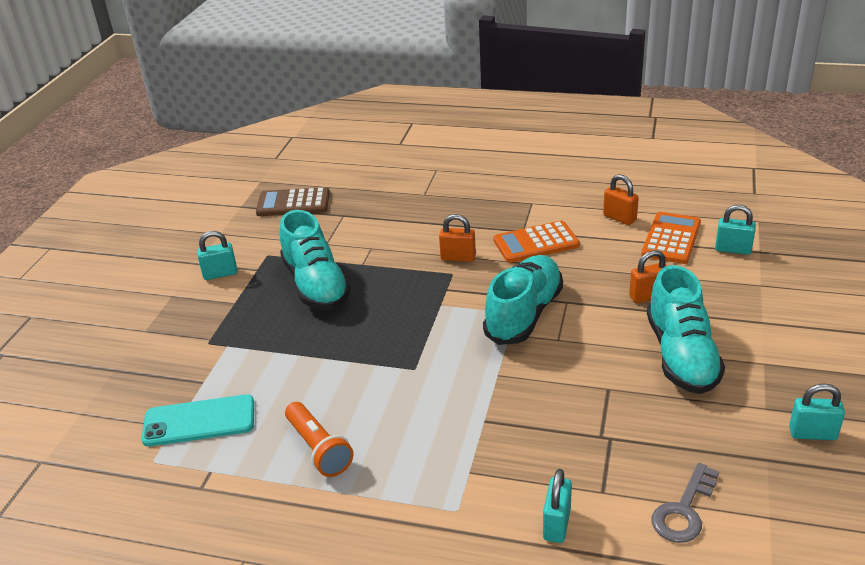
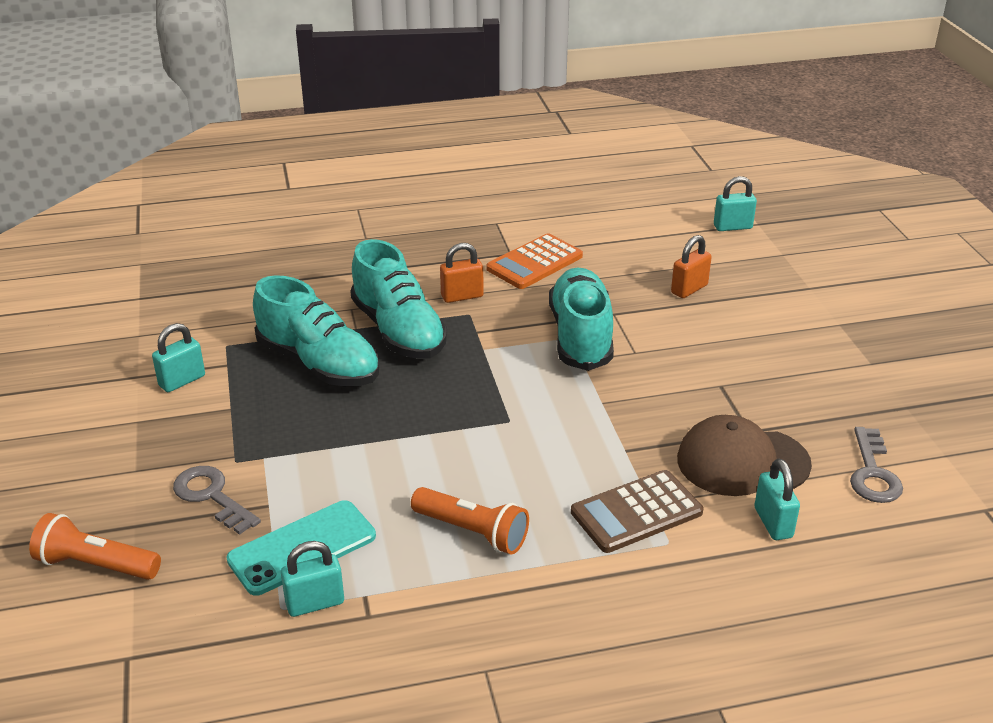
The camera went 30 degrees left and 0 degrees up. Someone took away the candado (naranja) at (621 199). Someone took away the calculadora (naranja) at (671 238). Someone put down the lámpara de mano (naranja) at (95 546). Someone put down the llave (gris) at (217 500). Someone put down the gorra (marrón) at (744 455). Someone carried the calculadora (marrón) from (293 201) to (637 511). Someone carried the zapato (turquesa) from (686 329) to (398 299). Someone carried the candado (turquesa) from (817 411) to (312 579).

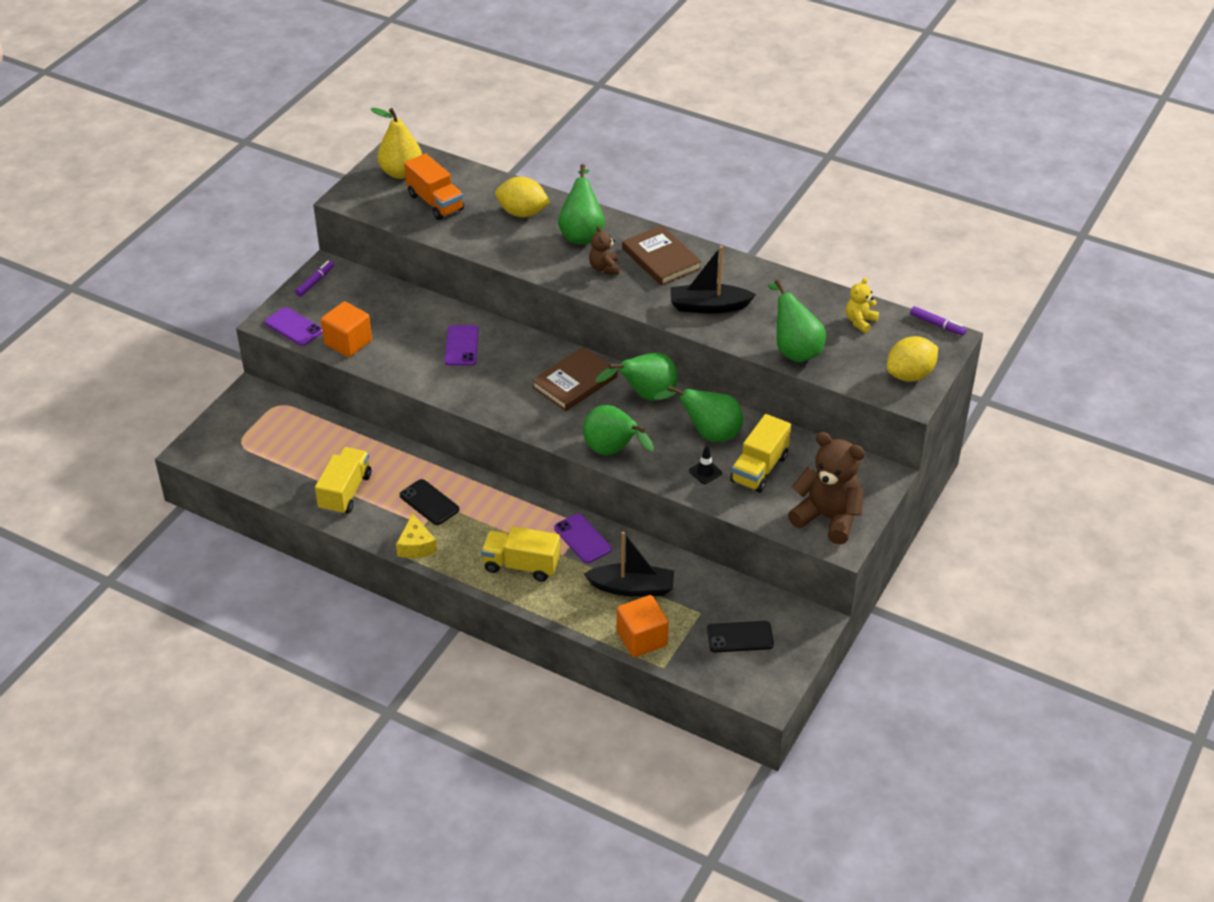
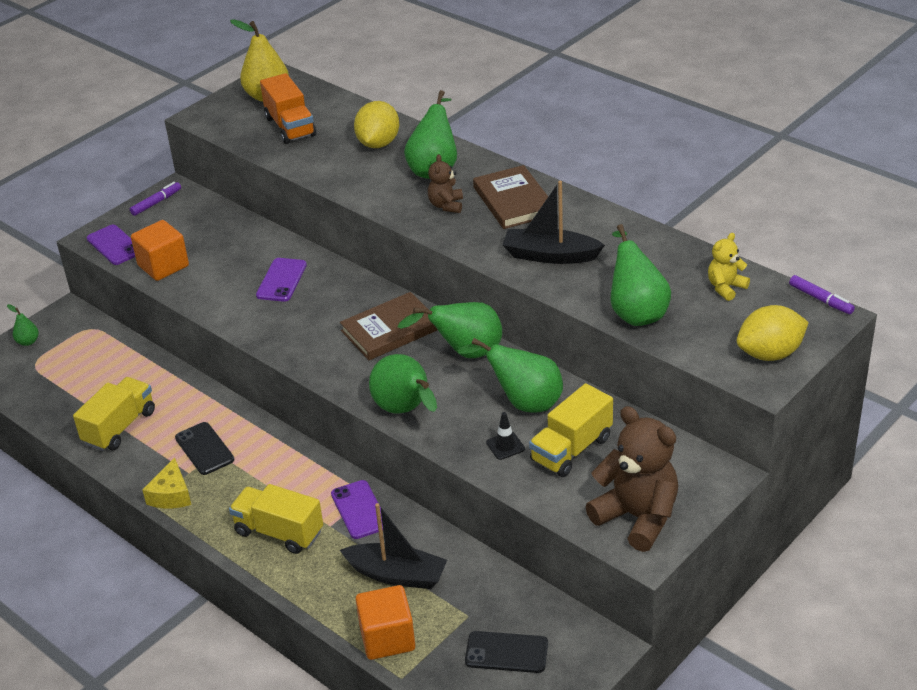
The camera went 15 degrees right and 5 degrees down. Someone put down the pera (verde) at (23 325). Someone rotated the limón (amarillo) at (523 197) by 75 degrees clockwise.

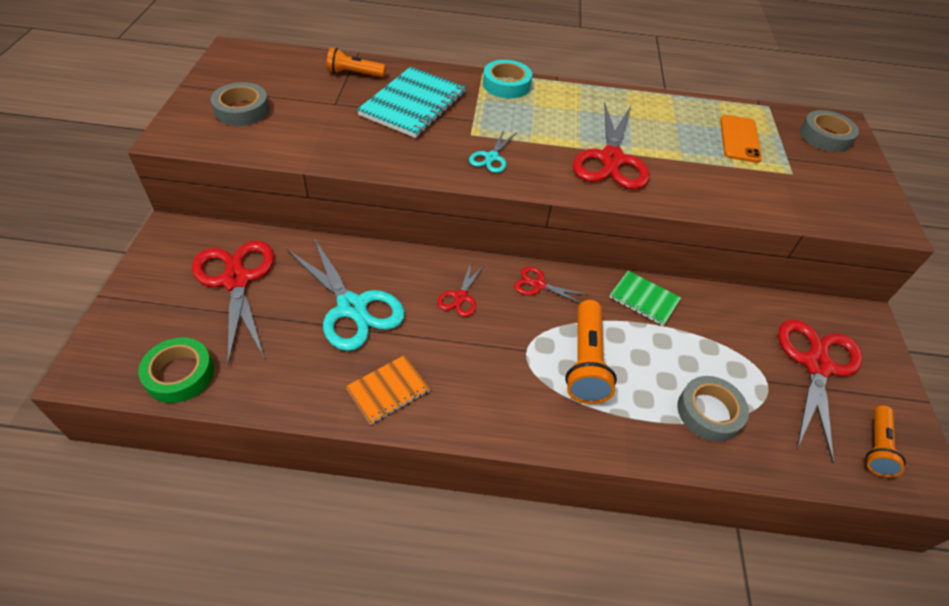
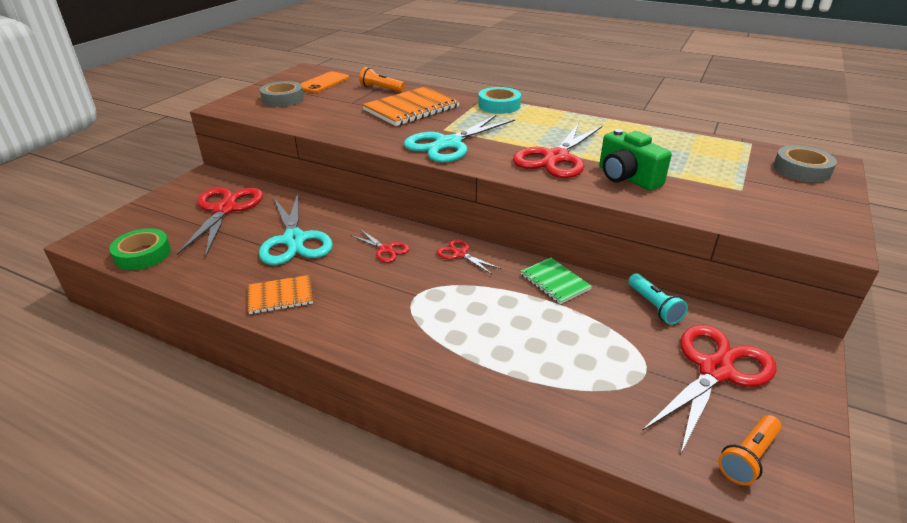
The camera went 25 degrees right and 15 degrees down. Someone took away the lámpara de mano (naranja) at (591 352). Someone took away the cinta adhesiva (gris) at (713 409). Someone put down the cámara (verde) at (635 160). Someone put down the lámpara de mano (turquesa) at (658 299). Someone carried the móvil (naranja) from (741 139) to (325 82). Someone repainted the cuaderno (turquesa) at (411 102), which became the cuaderno (naranja) at (411 106). Someone rotated the tijeras (rojo) at (461 289) by 90 degrees counterclockwise. Someone scaled the tijeras (turquesa) at (493 151) by 2.02.

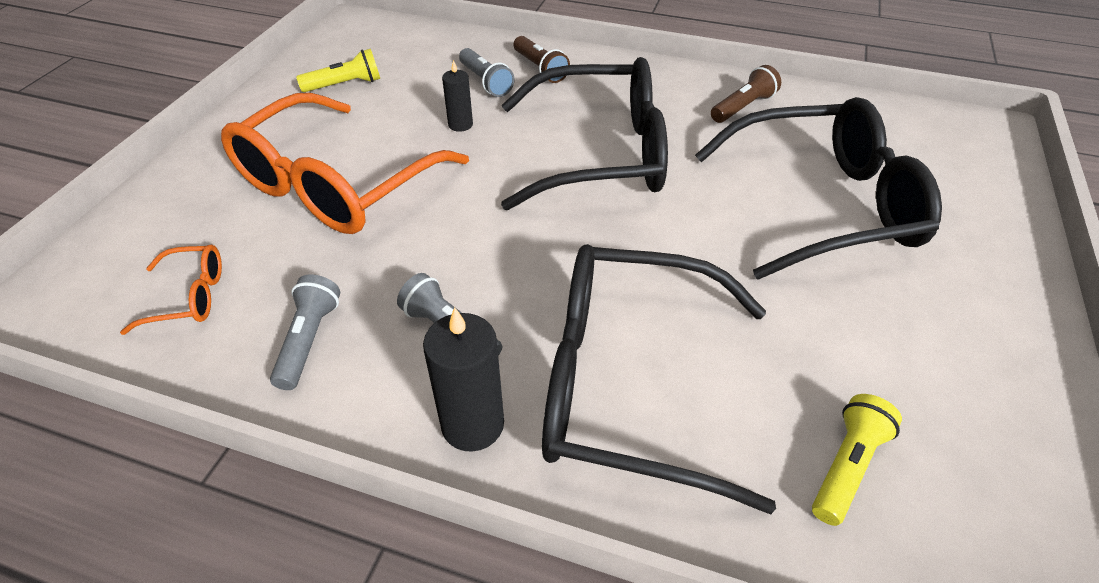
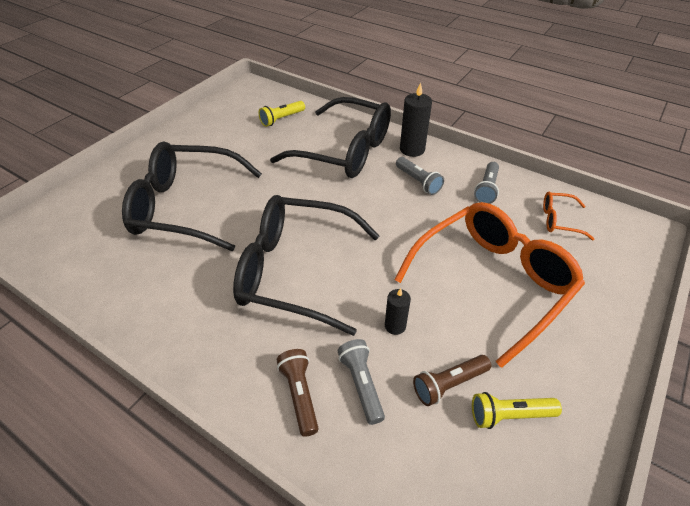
The camera went 165 degrees left and 0 degrees up. Someone carried the lámpara de mano (marrón) from (746 94) to (452 380).

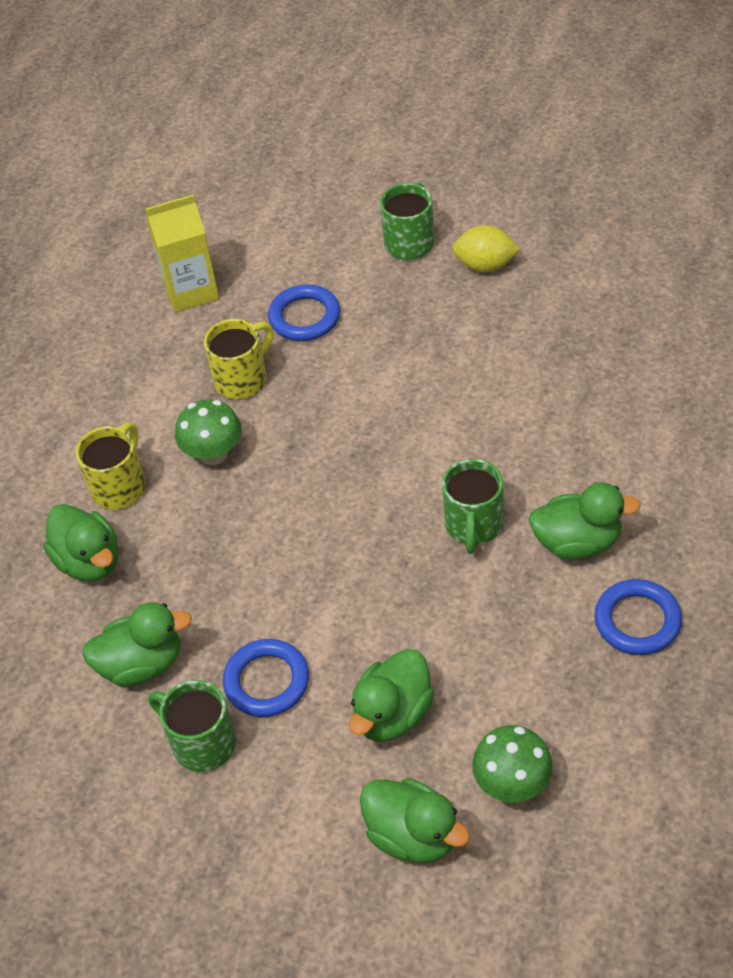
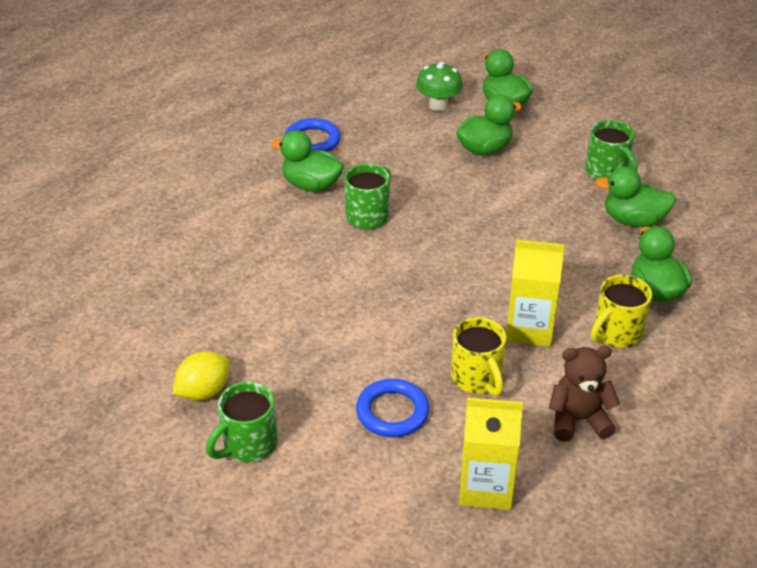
The camera went 160 degrees left and 10 degrees down. Someone took away the anillo (azul) at (266 678). Someone put down the osito (marrón) at (584 394). Someone swapped the seta (verde) at (208 432) for the cartón de leche (amarillo) at (535 293). Someone rotated the taza (amarillo) at (238 359) by 90 degrees counterclockwise. Someone rotated the limón (amarillo) at (486 248) by 75 degrees counterclockwise.

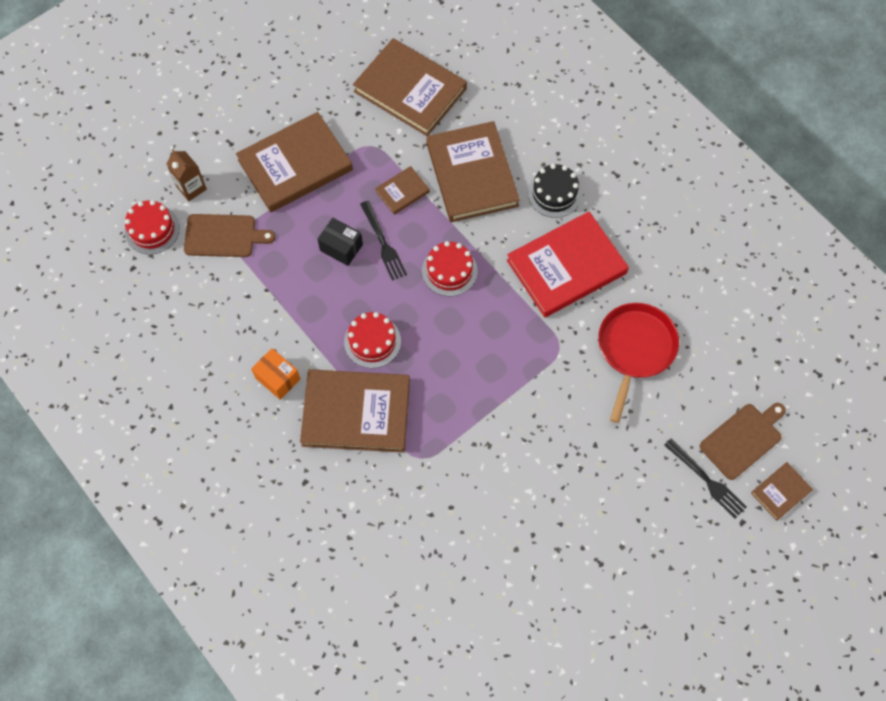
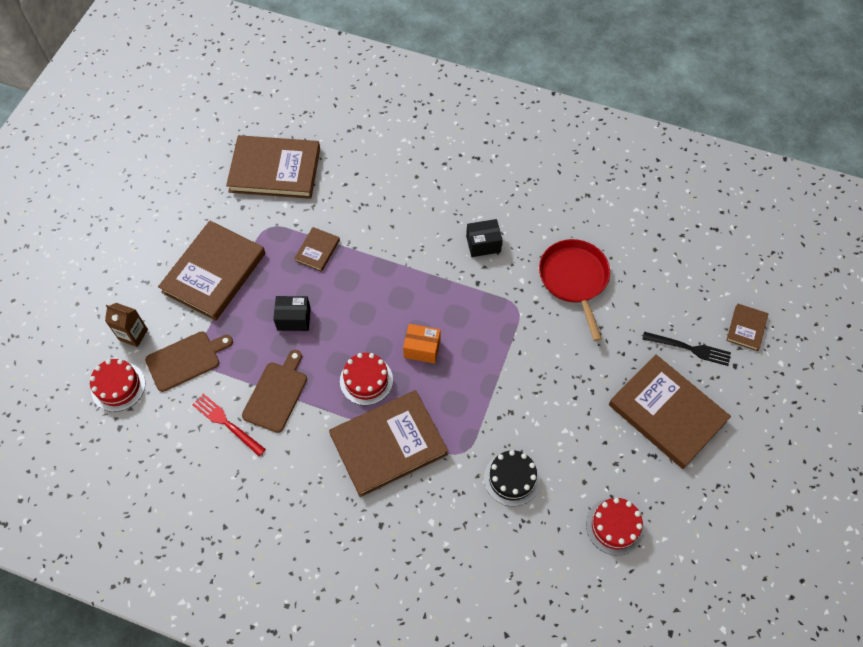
The camera went 30 degrees left and 5 degrees down. Someone took away the tenedor (negro) at (383 241). Someone put down the tenedor (rojo) at (229 425). Someone carried the caja (naranja) from (275 374) to (422 344). Someone carried the tarta (rojo) from (449 268) to (615 527). Someone carried the libro (marrón) from (473 171) to (670 411). Someone carried the tarta (negro) from (555 191) to (512 478). Someone carried the tabla de cortar (marrón) from (743 441) to (274 391). Someone swapped the libro (rojo) at (568 264) for the caja (negro) at (484 238).

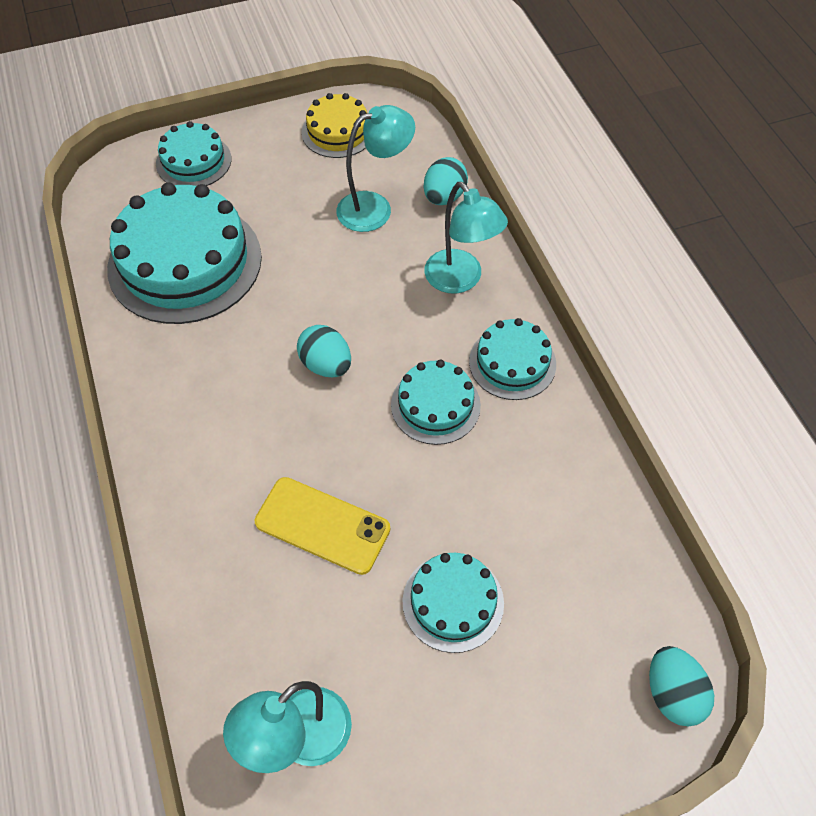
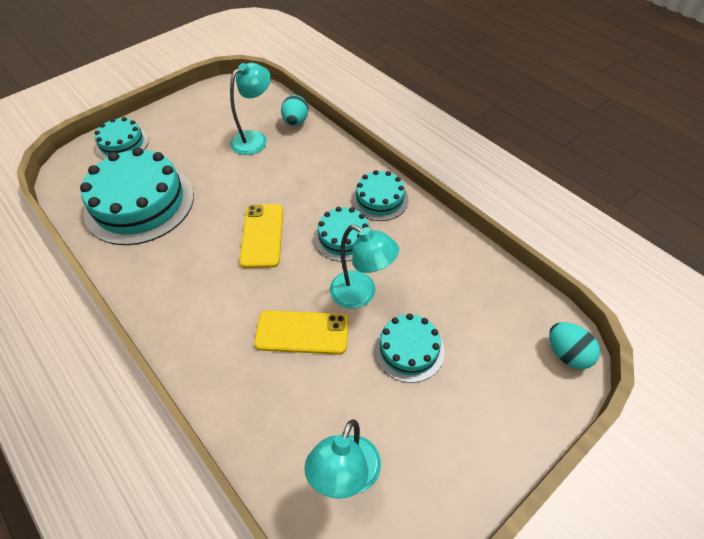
The camera went 20 degrees left and 5 degrees down. Someone took away the tarta (amarillo) at (334 125). Someone carried the lámpara (turquesa) from (466 238) to (364 267). Someone swapped the huevo (turquesa) at (324 351) for the móvil (amarillo) at (261 236).

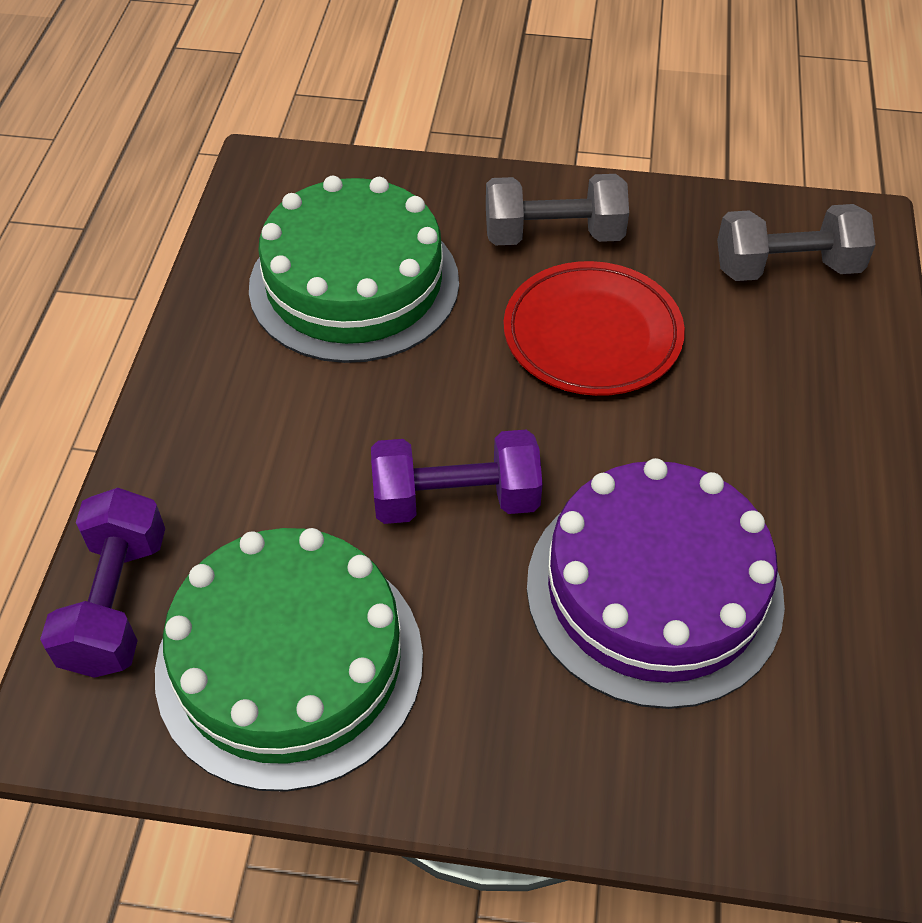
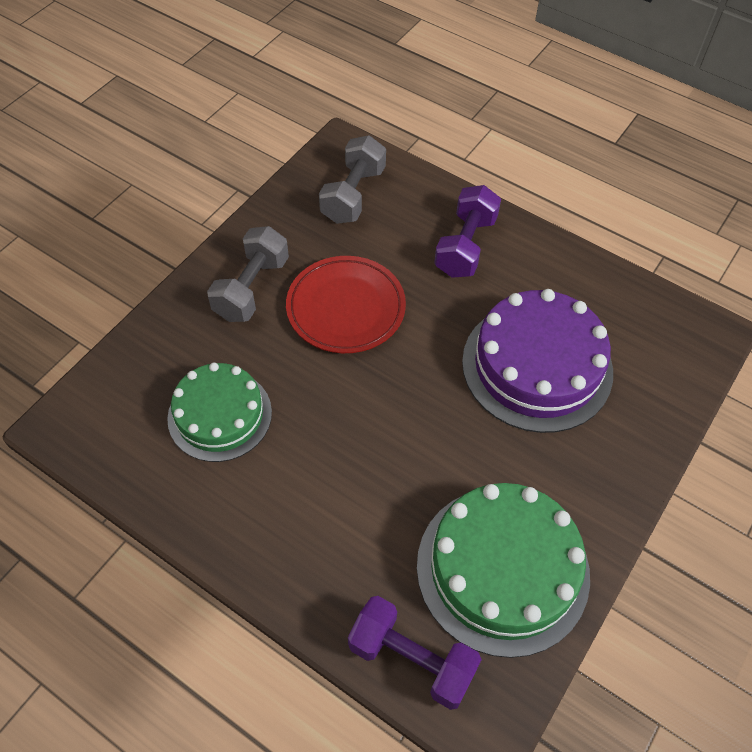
The camera went 65 degrees left and 5 degrees up. Someone carried the mancuerna (morado) from (457 477) to (467 231). Someone scaled the tarta (verde) at (354 269) by 0.66.

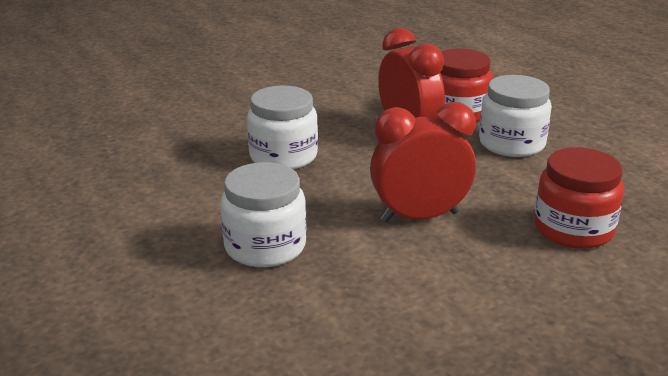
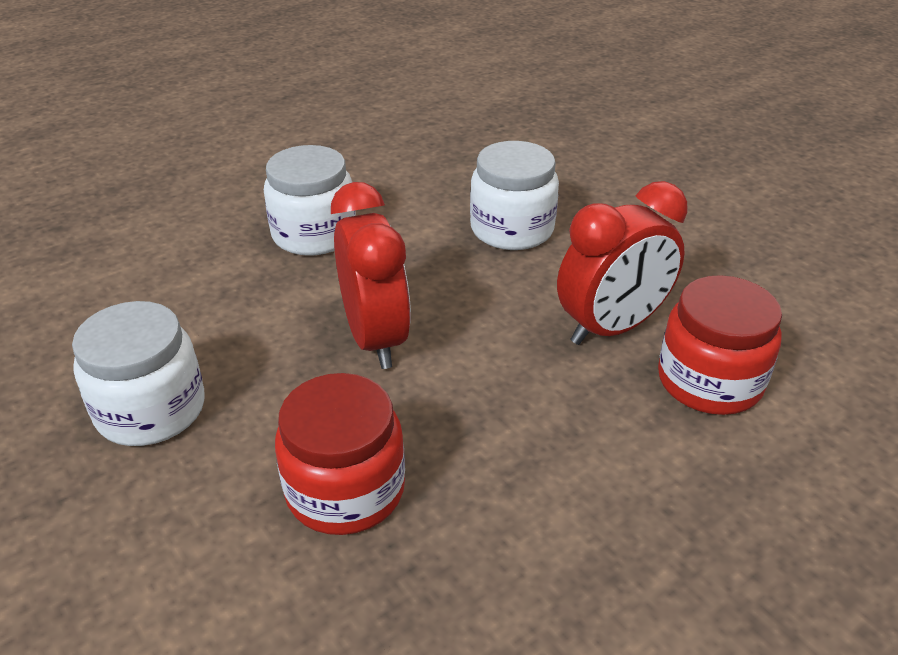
The camera went 85 degrees right and 10 degrees up. Someone carried the tarro (blanco) from (515 116) to (138 373).

